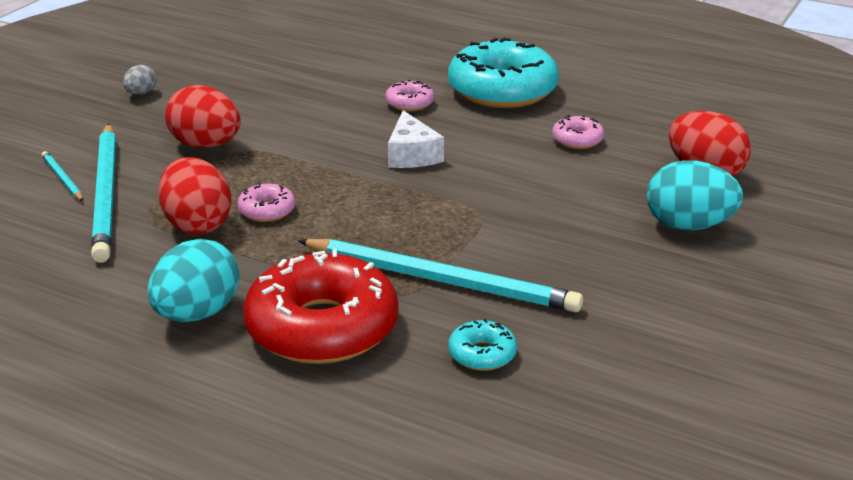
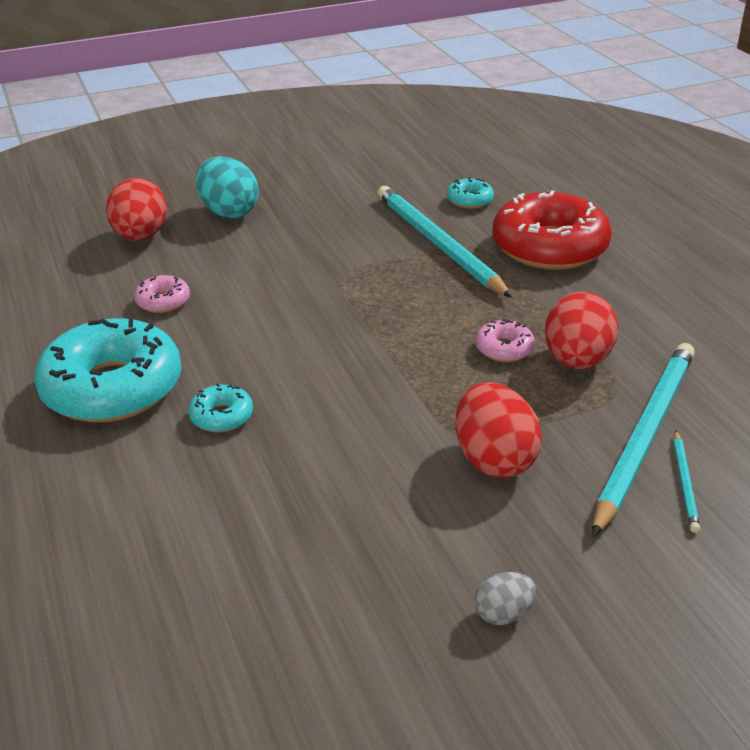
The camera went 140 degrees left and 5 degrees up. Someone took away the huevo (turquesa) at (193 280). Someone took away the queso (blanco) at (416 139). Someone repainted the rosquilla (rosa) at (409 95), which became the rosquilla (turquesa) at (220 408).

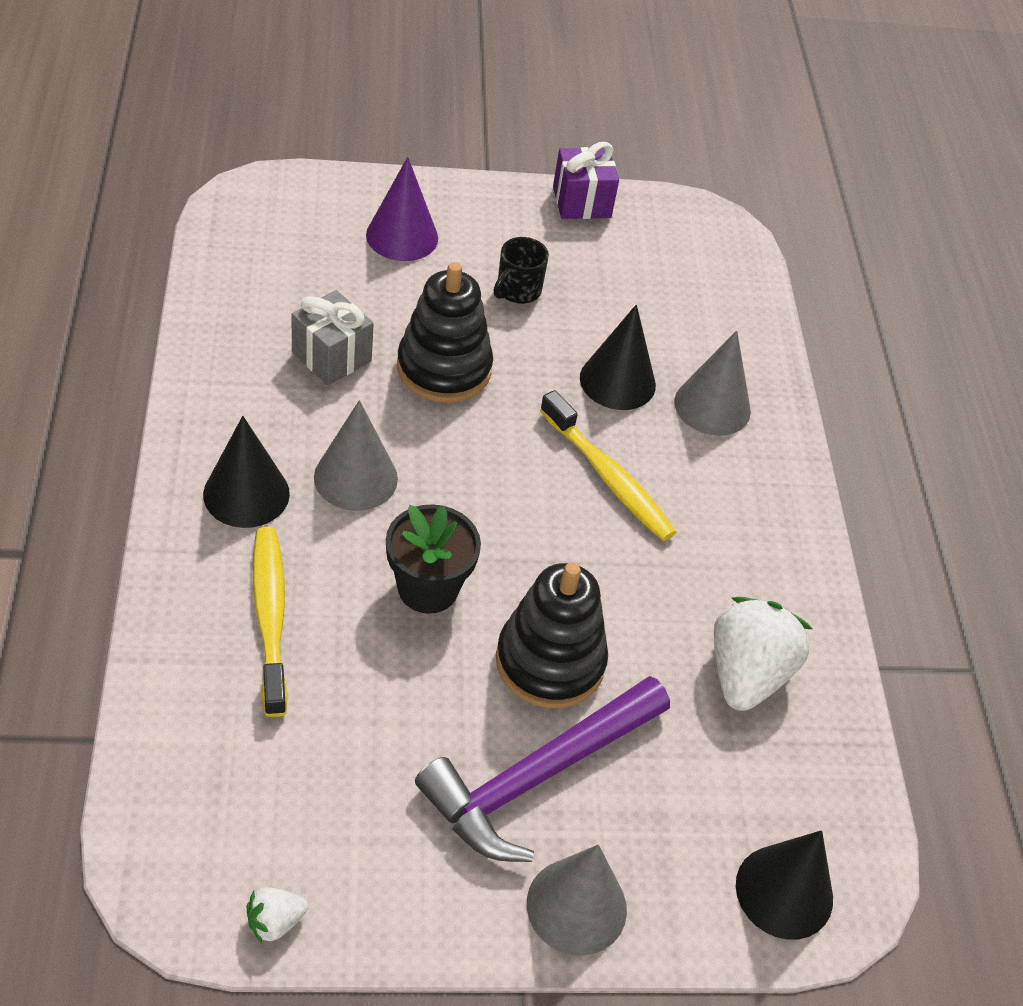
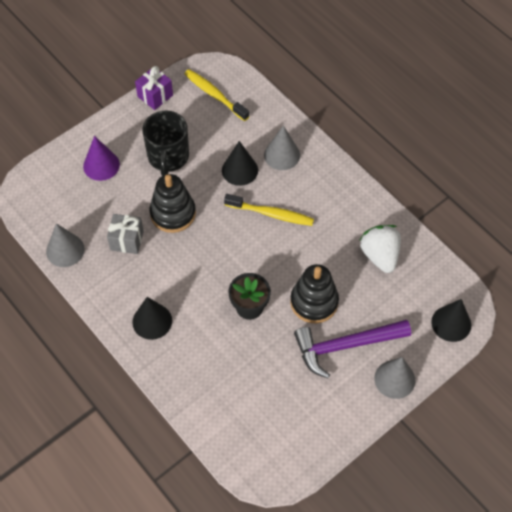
The camera went 30 degrees left and 10 degrees up. Someone took away the fresa (blanco) at (277 915). Someone carried the cepillo de dientes (amarillo) from (270 622) to (216 95). Someone carried the cono (gris) from (356 455) to (65 245). Someone rotated the martillo (morado) at (542 769) by 60 degrees clockwise. Someone scaled the taza (negro) at (521 270) by 1.89.

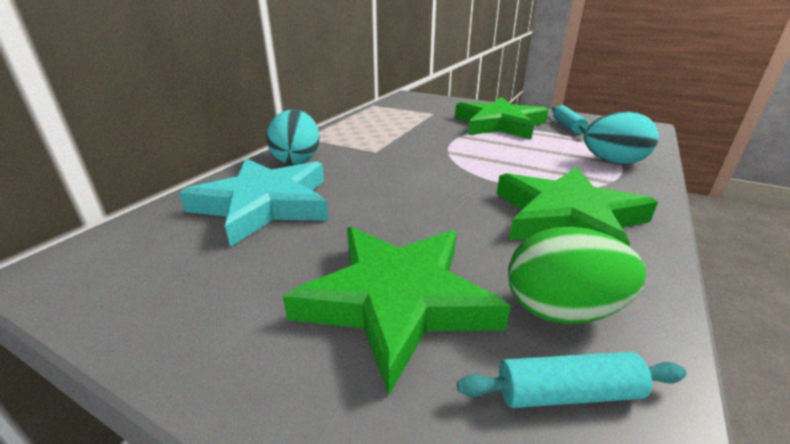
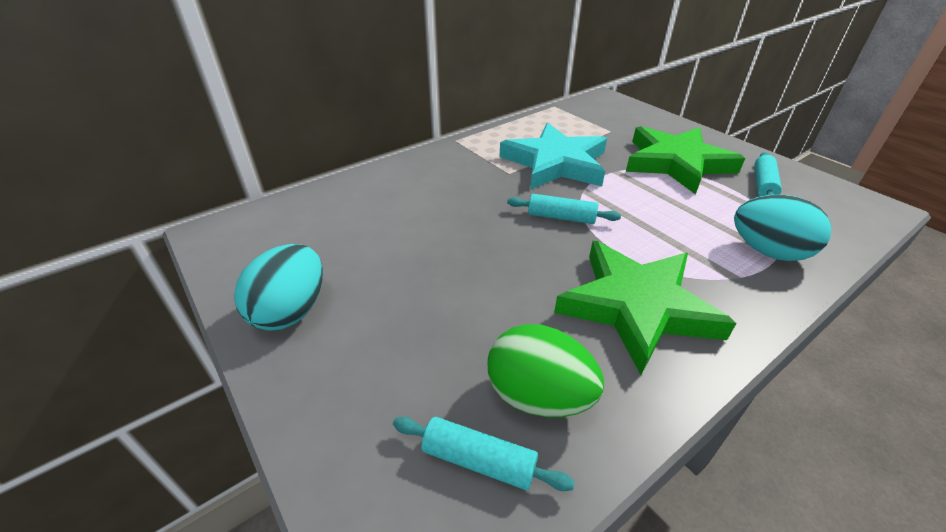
The camera went 25 degrees right and 10 degrees up. Someone took away the estrella (verde) at (397 311). Someone put down the rodillo (turquesa) at (564 209). Someone carried the estrella (turquesa) from (254 202) to (553 156). Someone carried the huevo (turquesa) from (293 137) to (278 287).

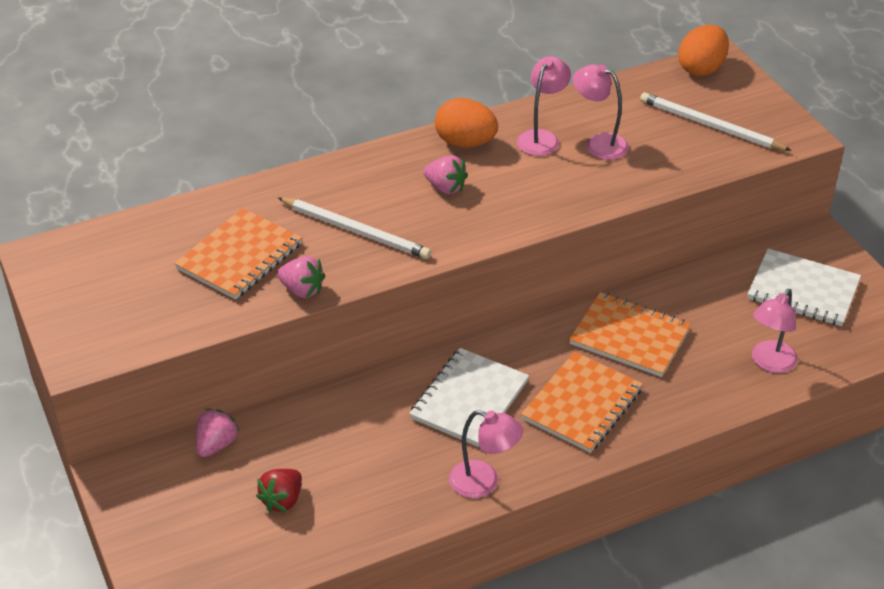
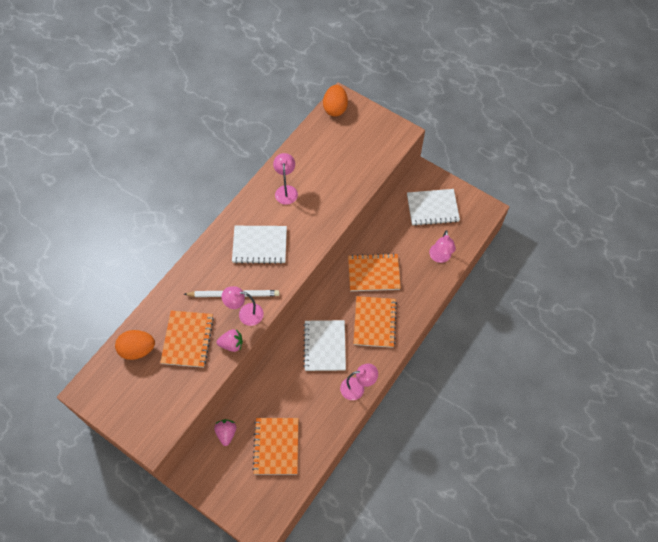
The camera went 30 degrees left and 20 degrees up. Someone took away the lápiz (blanco) at (716 121). Someone carried the huevo (naranja) from (466 123) to (135 345). Someone carried the lámpara (rosa) from (601 112) to (243 306). Someone swapped the fresa (rojo) at (279 490) for the cuaderno (naranja) at (275 446). Someone swapped the fresa (rosa) at (445 174) for the cuaderno (blanco) at (259 245).

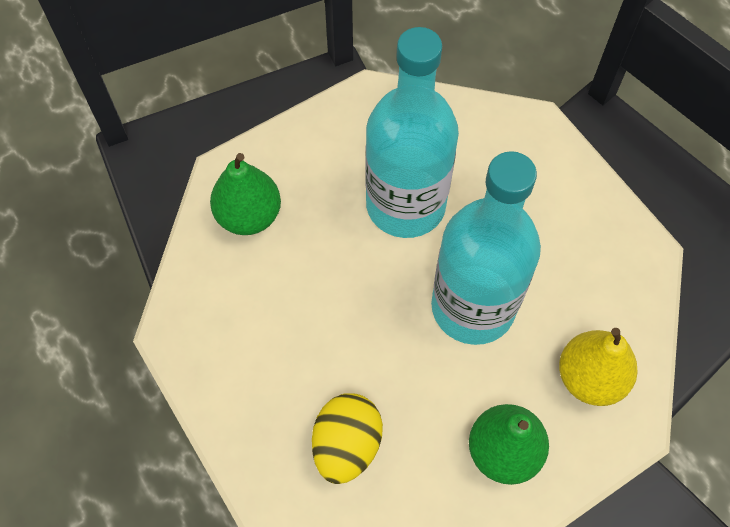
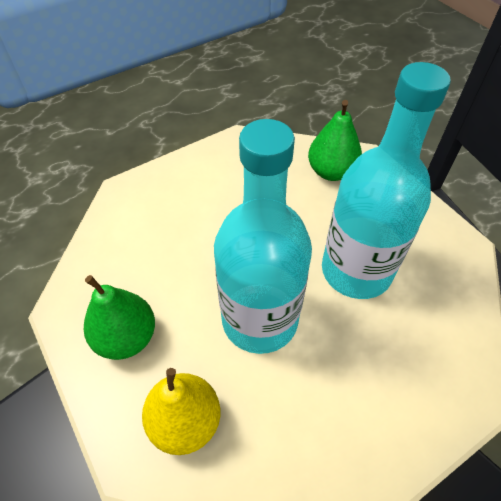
The camera went 90 degrees right and 10 degrees down. Someone took away the huevo (amarillo) at (347 438).

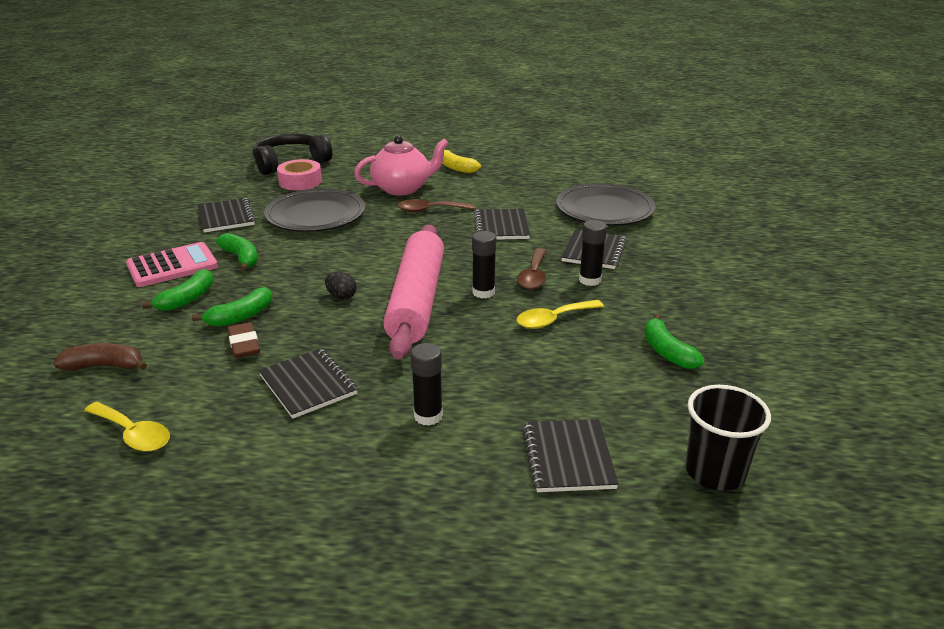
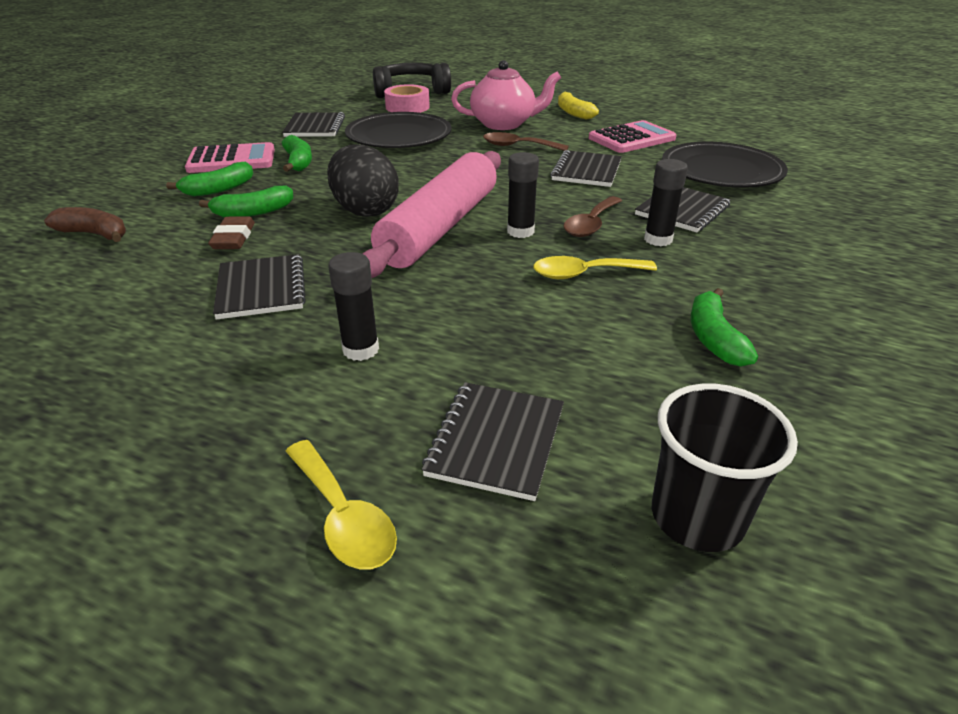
The camera went 20 degrees right and 5 degrees up. Someone put down the calculadora (rosa) at (632 136). Someone carried the cuchara (amarillo) from (127 427) to (341 504). Someone scaled the huevo (negro) at (340 286) by 2.19.

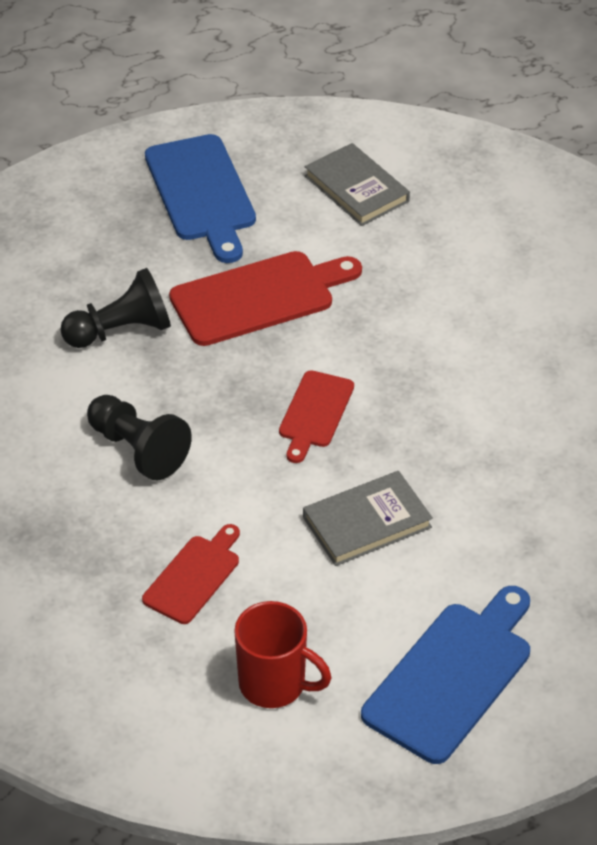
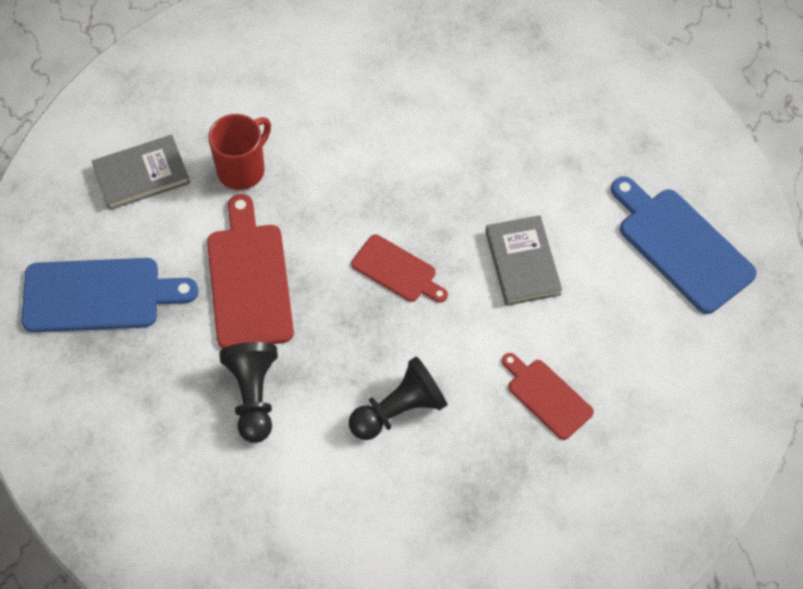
The camera went 75 degrees left and 15 degrees up. Someone carried the taza (rojo) from (283 654) to (239 152).

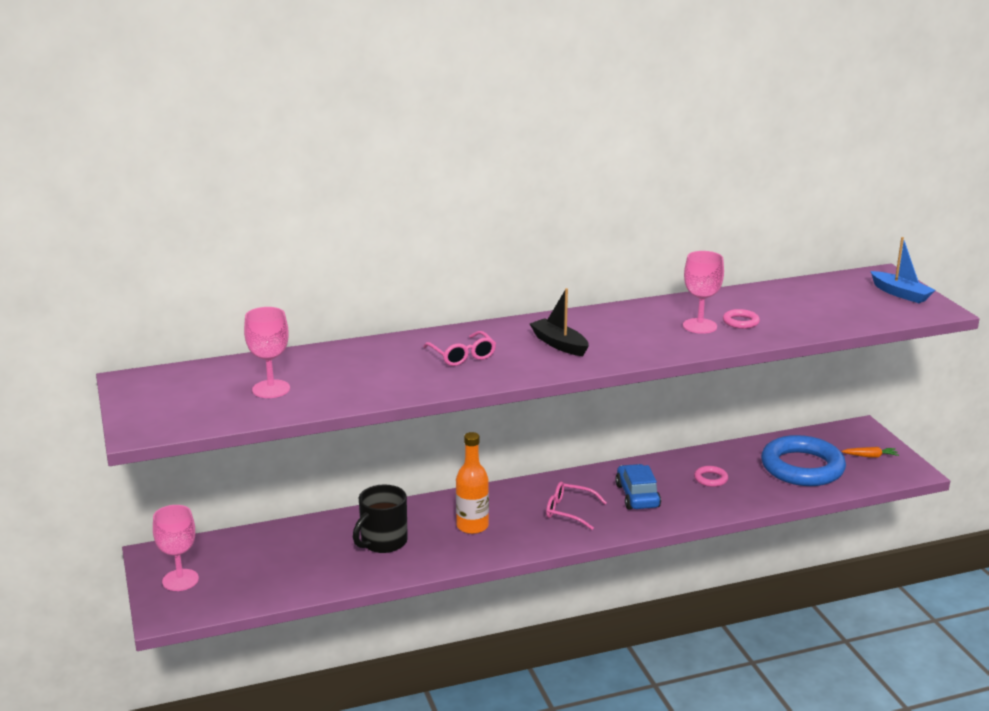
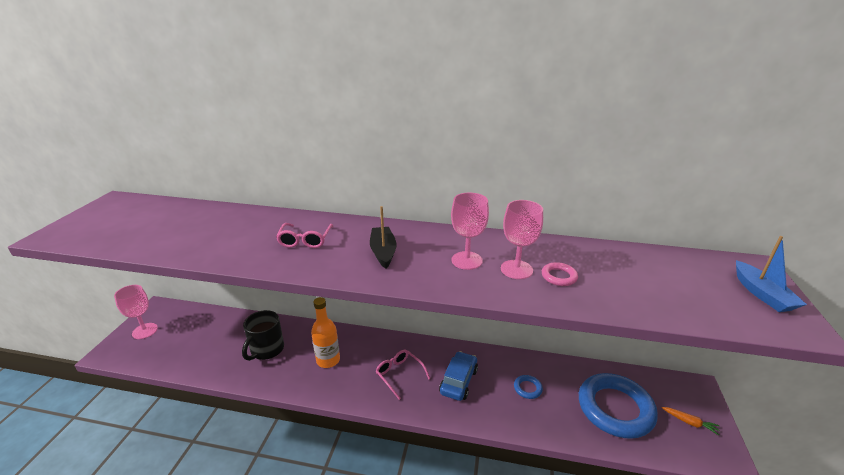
The camera went 30 degrees right and 5 degrees up. Someone carried the copa (rosa) from (267 352) to (470 231). Someone repainted the anillo (rosa) at (711 476), which became the anillo (azul) at (528 387). Someone rotated the taza (negro) at (380 519) by 45 degrees counterclockwise.

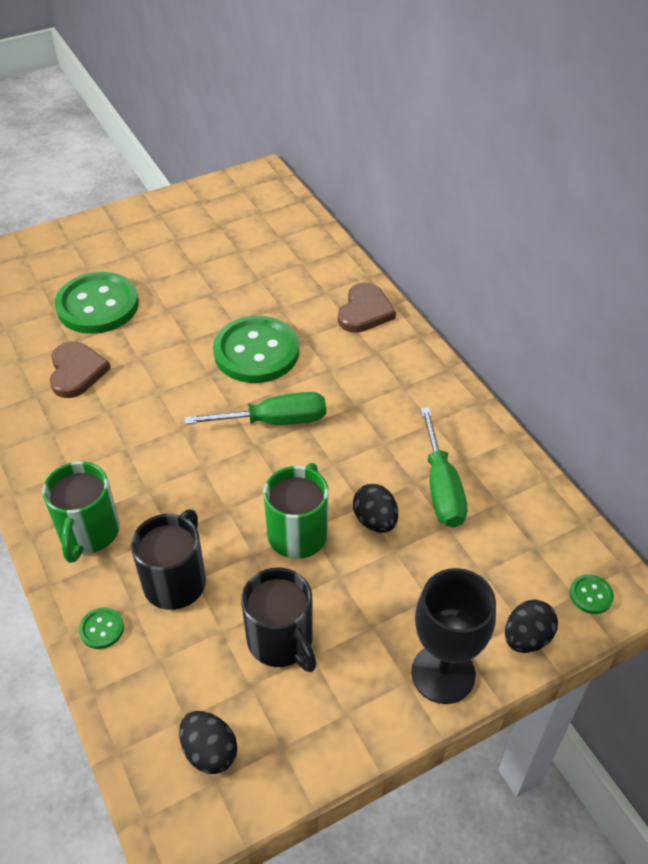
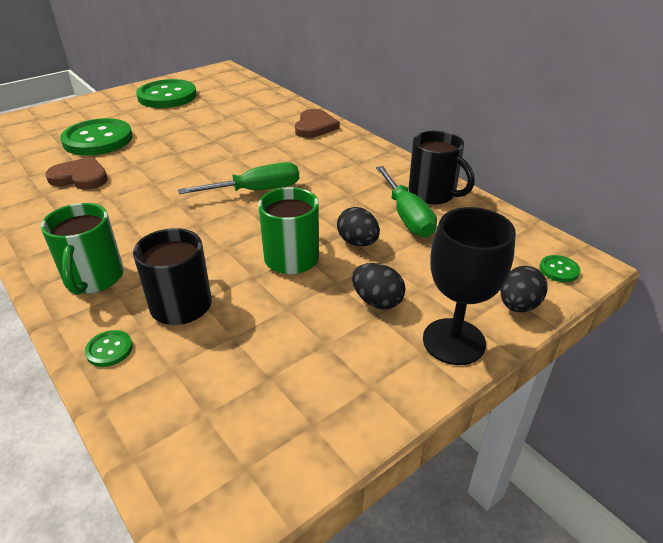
The camera went 10 degrees left and 10 degrees down. Someone carried the huevo (negro) from (208 742) to (378 286). Someone carried the botón (verde) from (256 349) to (166 93). Someone carried the taza (negro) from (279 620) to (441 168). Someone rotated the corazón (marrón) at (80 369) by 60 degrees counterclockwise.

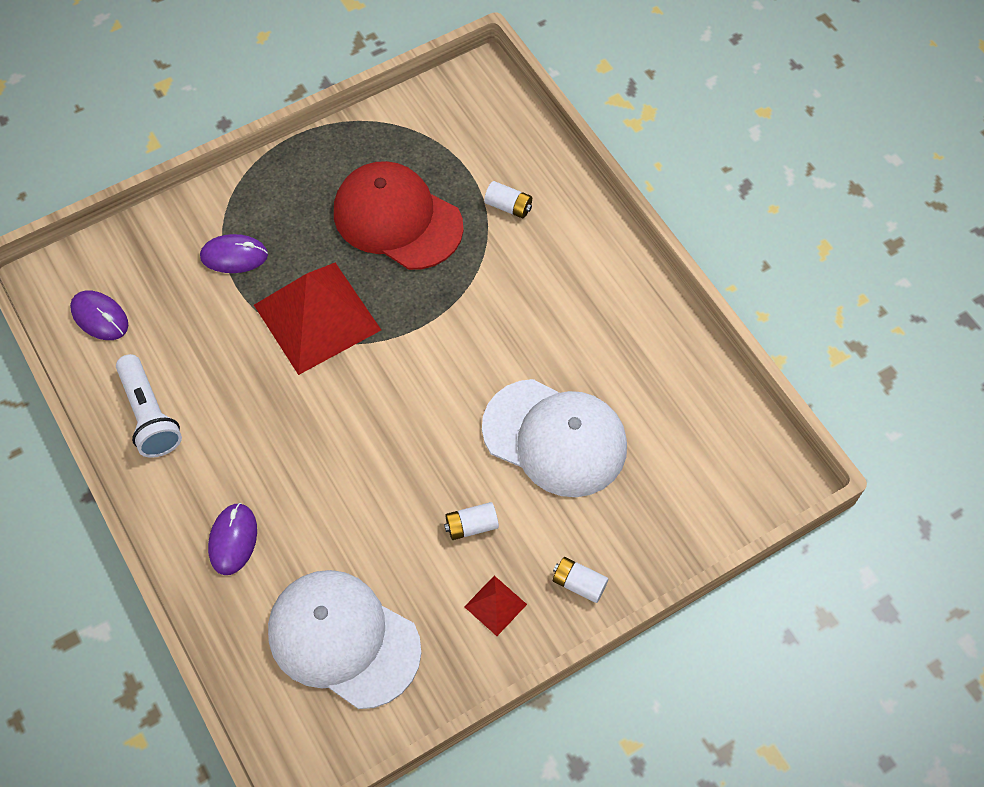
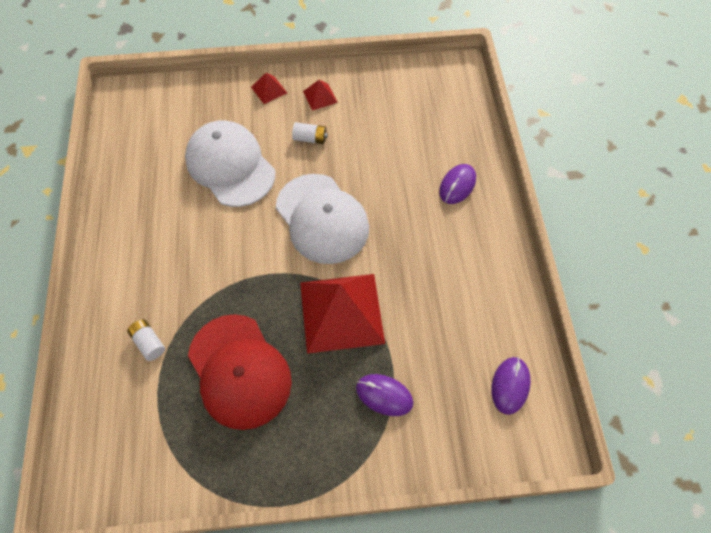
The camera went 155 degrees left and 0 degrees up. Someone took away the lámpara de mano (blanco) at (149 406). Someone carried the gorra (blanco) from (344 639) to (322 219). Someone swapped the pila (blanco) at (580 580) for the pirámide (rojo) at (269 88). Someone rotated the ratón (morado) at (99 315) by 45 degrees clockwise.

